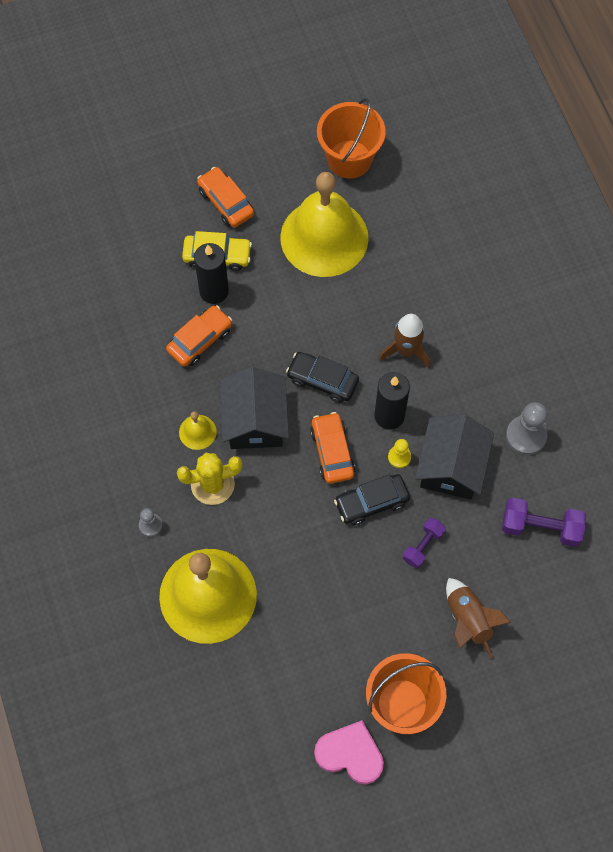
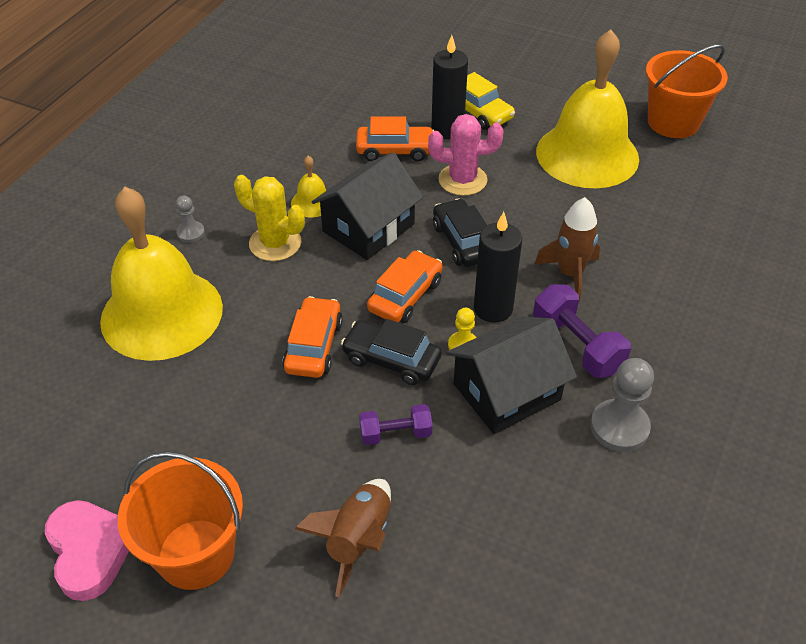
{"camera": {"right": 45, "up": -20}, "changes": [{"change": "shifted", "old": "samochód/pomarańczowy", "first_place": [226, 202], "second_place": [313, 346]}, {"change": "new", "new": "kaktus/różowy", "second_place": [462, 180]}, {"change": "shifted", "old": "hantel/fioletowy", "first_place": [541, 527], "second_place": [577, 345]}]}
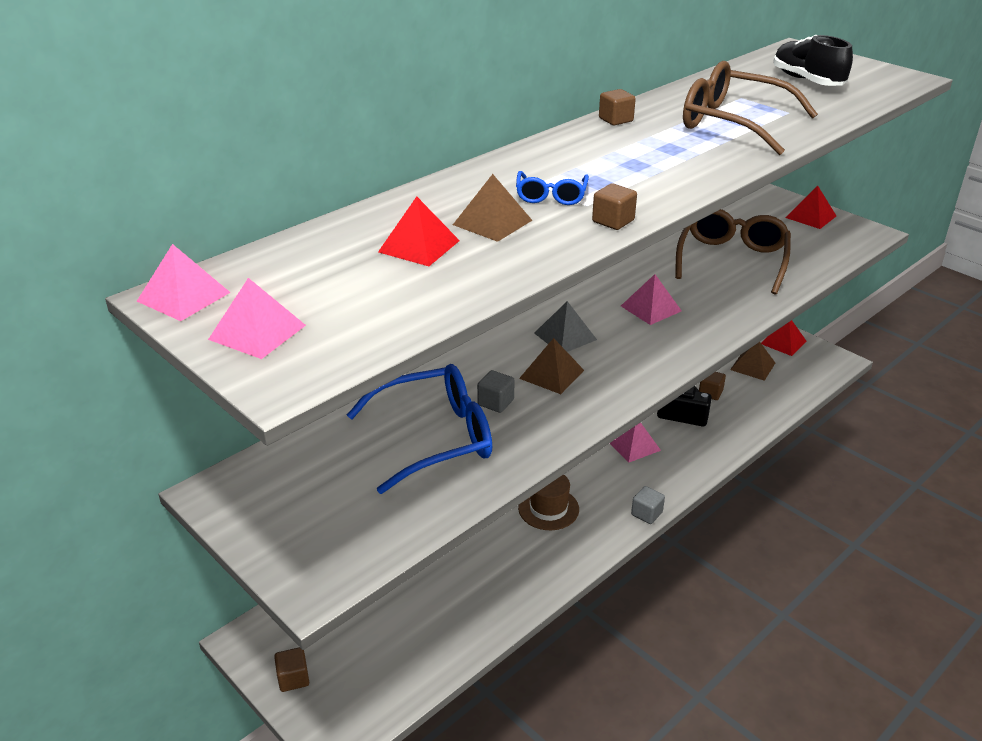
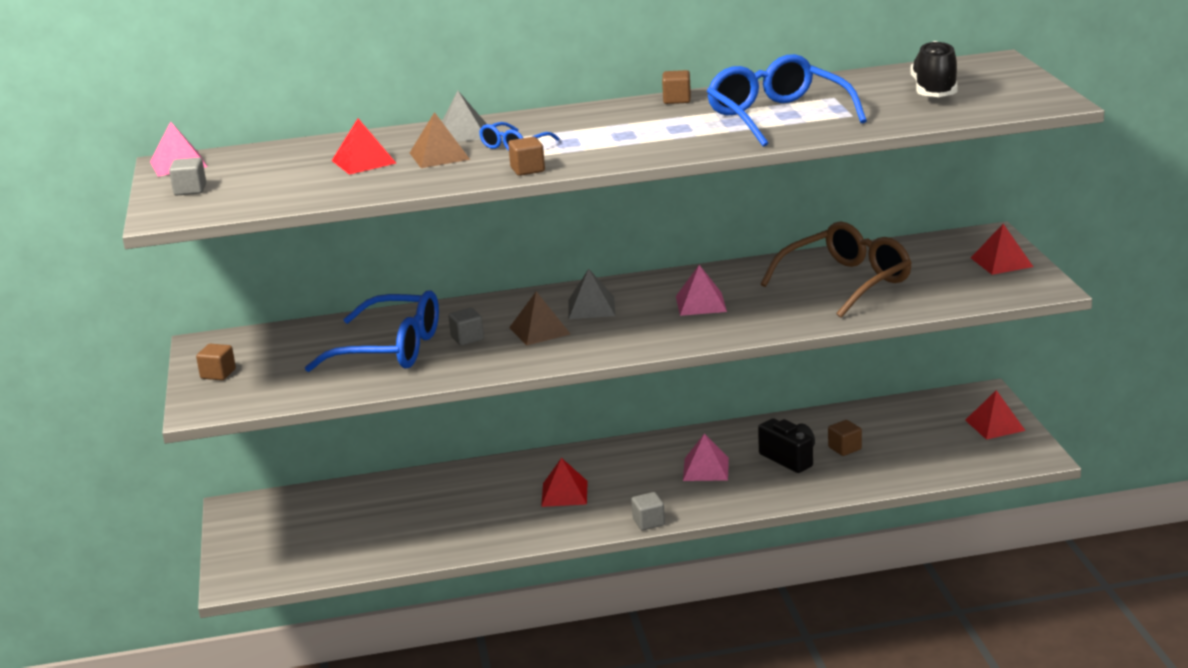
{"camera": {"right": 35, "up": -10}, "changes": [{"change": "swapped", "old": "piramida/różowy", "new": "sześcian/szary", "first_place": [257, 332], "second_place": [190, 190]}, {"change": "shifted", "old": "sześcian/brązowy", "first_place": [293, 678], "second_place": [218, 374]}, {"change": "new", "new": "piramida/szary", "second_place": [462, 133]}, {"change": "swapped", "old": "kapelusz/brązowy", "new": "piramida/czerwony", "first_place": [548, 508], "second_place": [564, 493]}, {"change": "repainted", "old": "okulary/brązowy", "new": "okulary/niebieski", "first_place": [733, 123], "second_place": [778, 117]}, {"change": "gone", "old": "piramida/brązowy", "first_place": [752, 366]}]}
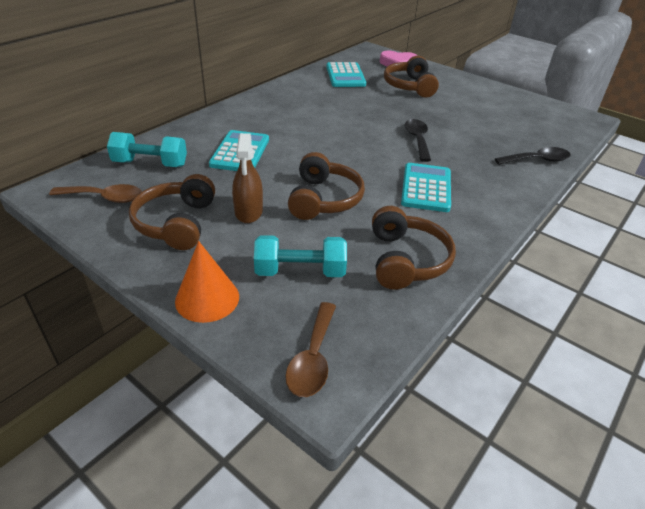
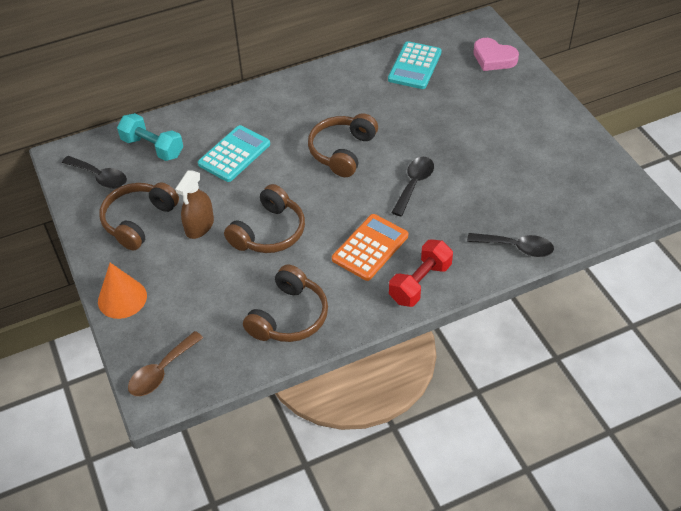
{"camera": {"right": 30, "up": 10}, "changes": [{"change": "repainted", "old": "łyżka/brązowy", "new": "łyżka/czarny", "first_place": [104, 198], "second_place": [100, 177]}, {"change": "shifted", "old": "słuchawki/brązowy", "first_place": [409, 86], "second_place": [342, 151]}, {"change": "repainted", "old": "kalkulator/turkusowy", "new": "kalkulator/pomarańczowy", "first_place": [426, 188], "second_place": [370, 247]}, {"change": "new", "new": "hantel/czerwony", "second_place": [420, 283]}, {"change": "gone", "old": "hantel/turkusowy", "first_place": [300, 271]}]}
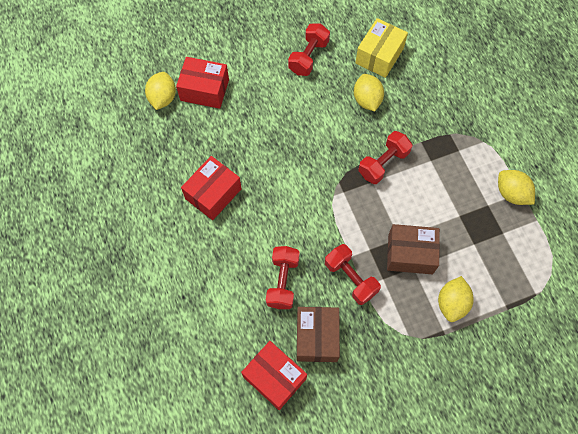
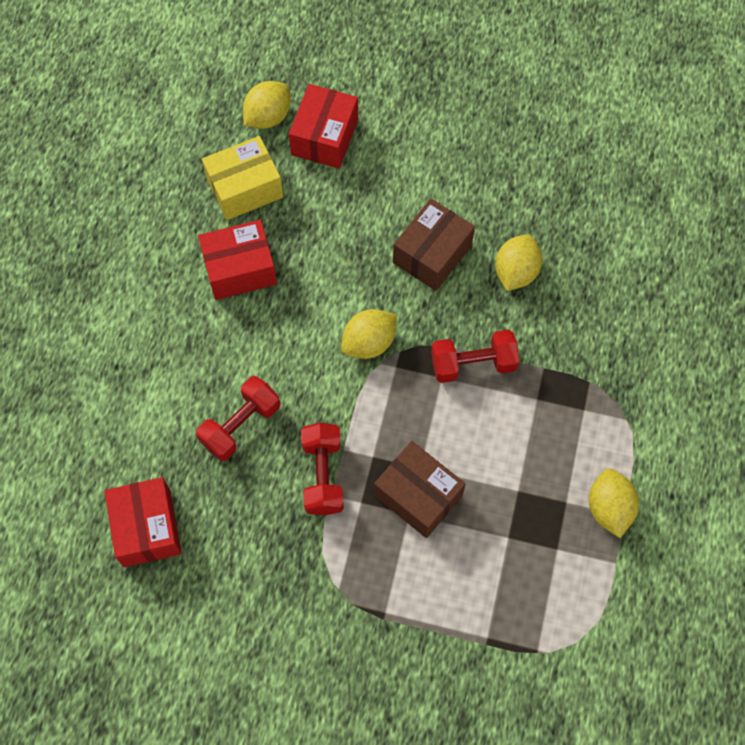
{"camera": {"right": 35, "up": 0}, "changes": [{"change": "shifted", "old": "pudełko/żółty", "first_place": [379, 56], "second_place": [245, 188]}, {"change": "rotated", "old": "pudełko/czerwony", "first_place": [204, 90], "second_place": [324, 137], "degrees": 60}, {"change": "shifted", "old": "cytryna/żółty", "first_place": [452, 303], "second_place": [369, 343]}, {"change": "shifted", "old": "pudełko/brązowy", "first_place": [317, 337], "second_place": [432, 254]}, {"change": "gone", "old": "hantel/czerwony", "first_place": [308, 57]}]}
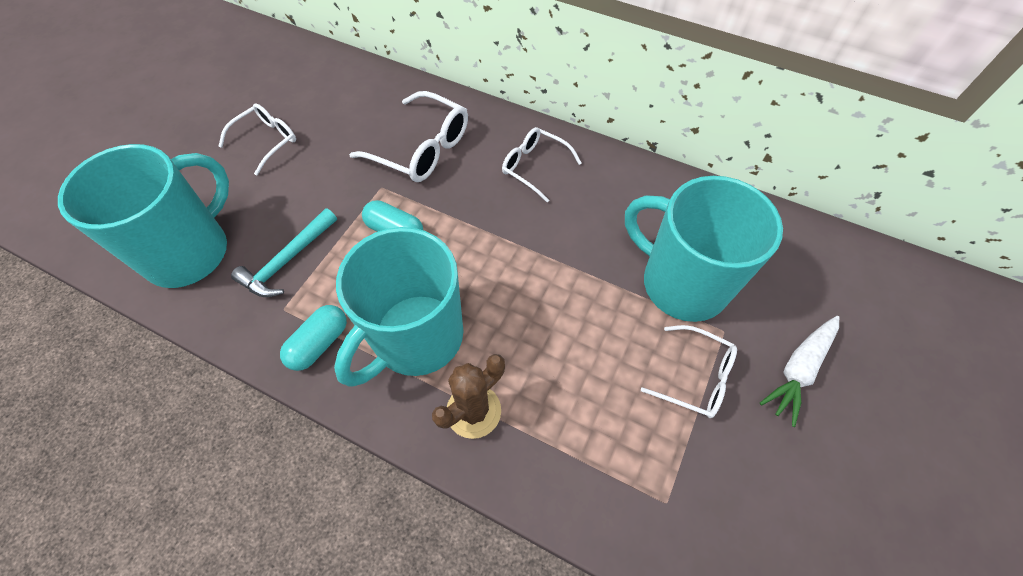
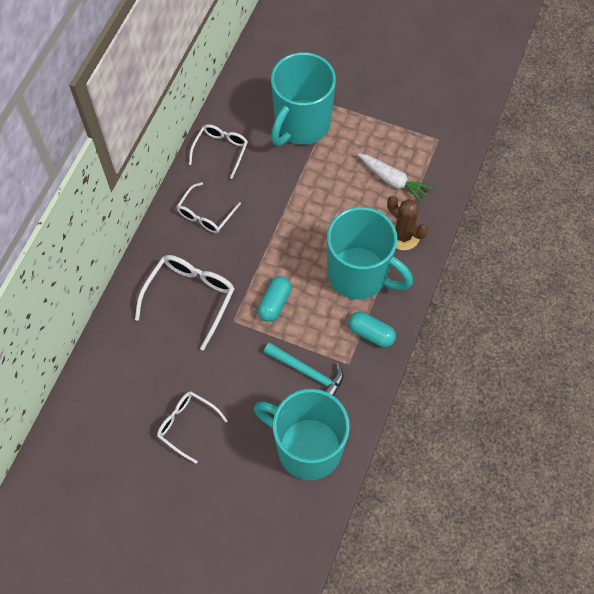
{"camera": {"right": -95, "up": 5}, "changes": [{"change": "shifted", "old": "okulary/biały", "first_place": [696, 377], "second_place": [221, 150]}, {"change": "shifted", "old": "marchewka/biały", "first_place": [798, 370], "second_place": [393, 181]}]}
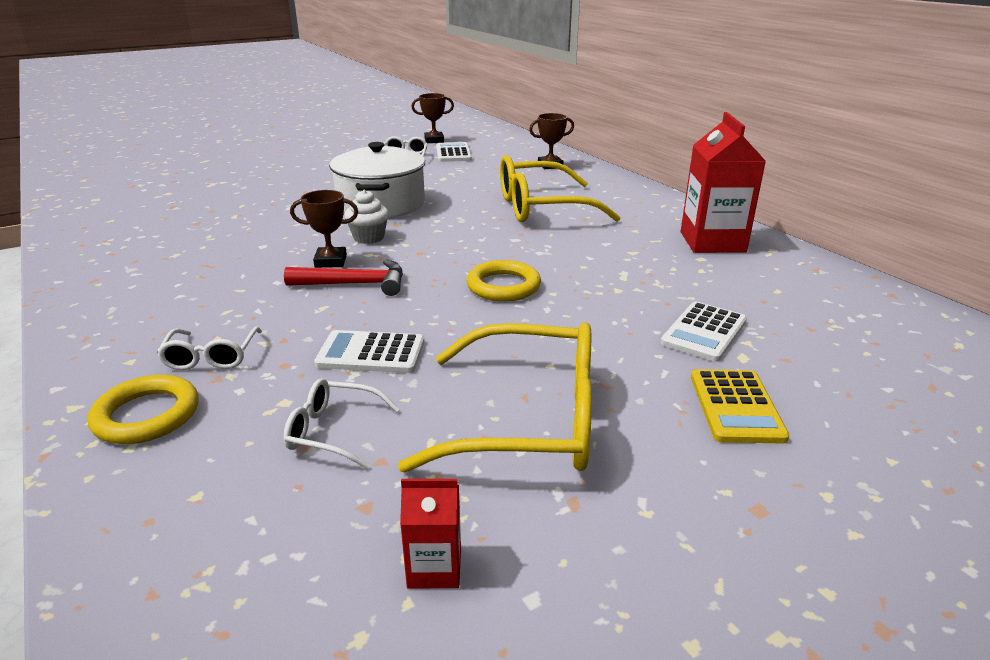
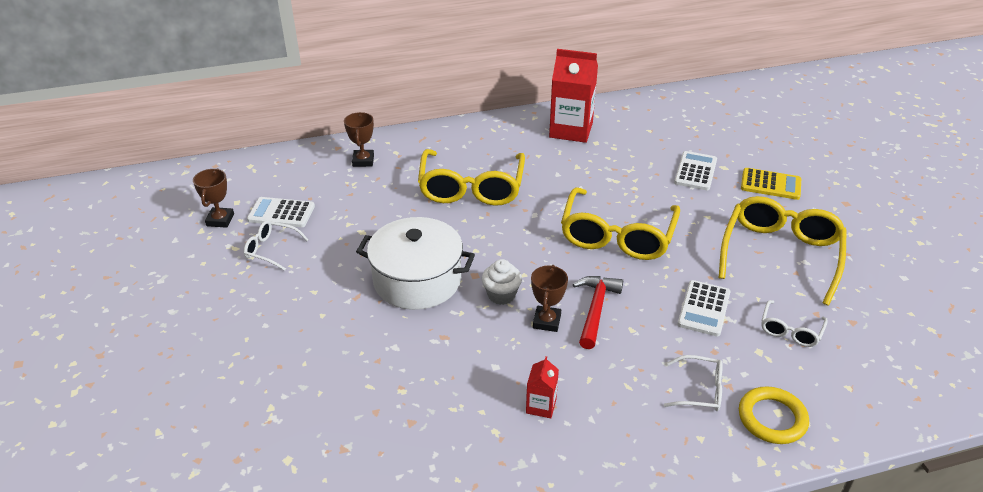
{"camera": {"right": -75, "up": 10}, "changes": [{"change": "shifted", "old": "karton mleka/czerwony", "first_place": [434, 567], "second_place": [541, 406]}, {"change": "swapped", "old": "pierścień/żółty", "new": "okulary/żółty", "first_place": [503, 286], "second_place": [617, 235]}, {"change": "rotated", "old": "kalkulator/biały", "first_place": [704, 332], "second_place": [695, 171], "degrees": -120}]}
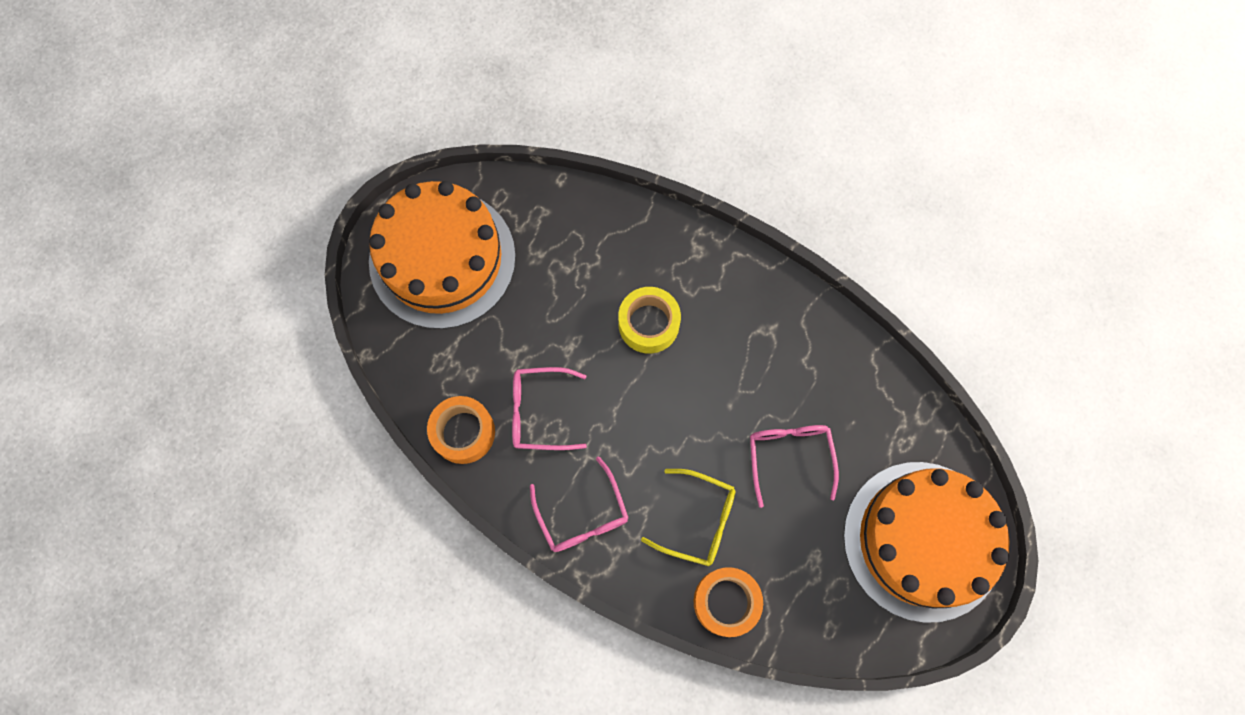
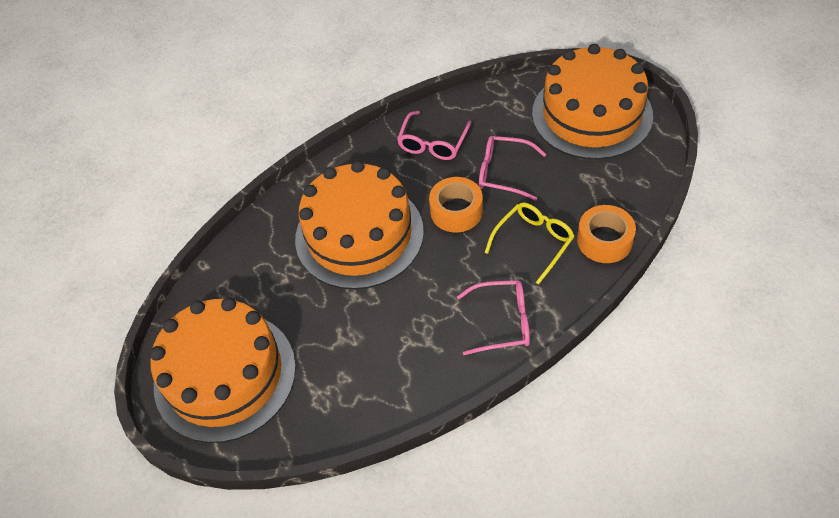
{"camera": {"right": -65, "up": -20}, "changes": [{"change": "swapped", "old": "taśma klejąca/żółty", "new": "tort/pomarańczowy", "first_place": [648, 324], "second_place": [359, 235]}, {"change": "shifted", "old": "okulary/różowy", "first_place": [539, 412], "second_place": [433, 143]}, {"change": "shifted", "old": "taśma klejąca/pomarańczowy", "first_place": [463, 432], "second_place": [456, 211]}]}
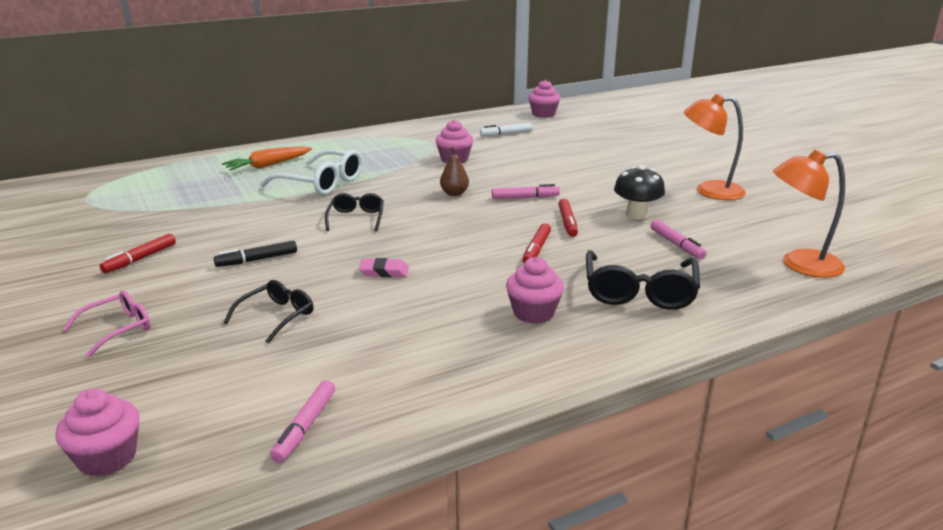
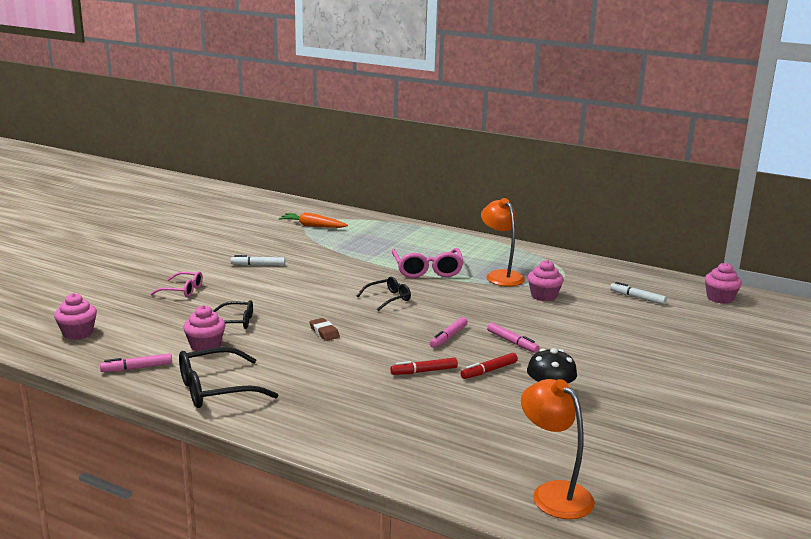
{"camera": {"right": 55, "up": -5}, "changes": [{"change": "shifted", "old": "okulary/czarny", "first_place": [639, 291], "second_place": [216, 389]}, {"change": "shifted", "old": "muffinka/różowy", "first_place": [533, 313], "second_place": [205, 346]}, {"change": "repainted", "old": "flamaster/czerwony", "new": "flamaster/biały", "first_place": [140, 259], "second_place": [258, 265]}, {"change": "shifted", "old": "marchewka/pomarańczowy", "first_place": [268, 165], "second_place": [312, 226]}, {"change": "repainted", "old": "gumka do mazania/różowy", "new": "gumka do mazania/brązowy", "first_place": [384, 272], "second_place": [324, 332]}, {"change": "repainted", "old": "okulary/biały", "new": "okulary/różowy", "first_place": [321, 183], "second_place": [427, 270]}, {"change": "shifted", "old": "flamaster/różowy", "first_place": [676, 244], "second_place": [448, 337]}, {"change": "shifted", "old": "lampka/pomarańczowy", "first_place": [709, 191], "second_place": [501, 275]}, {"change": "gone", "old": "flamaster/czarny", "first_place": [257, 260]}, {"change": "gone", "old": "gruszka/brązowy", "first_place": [454, 193]}]}
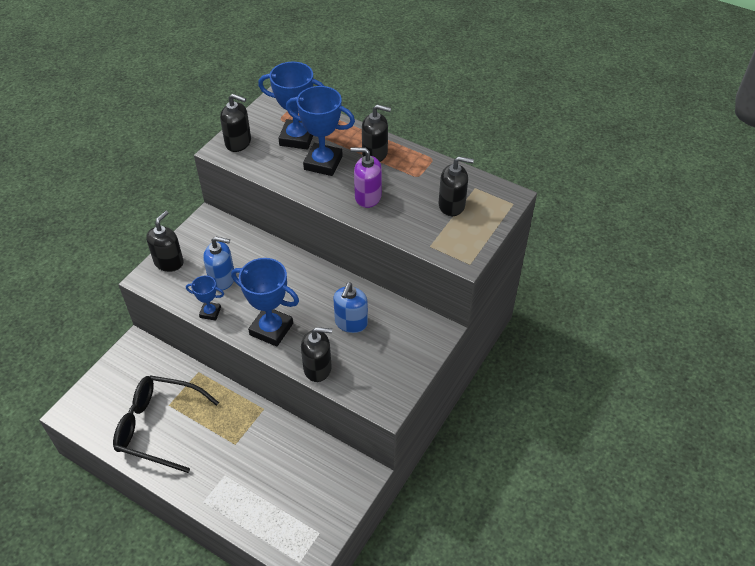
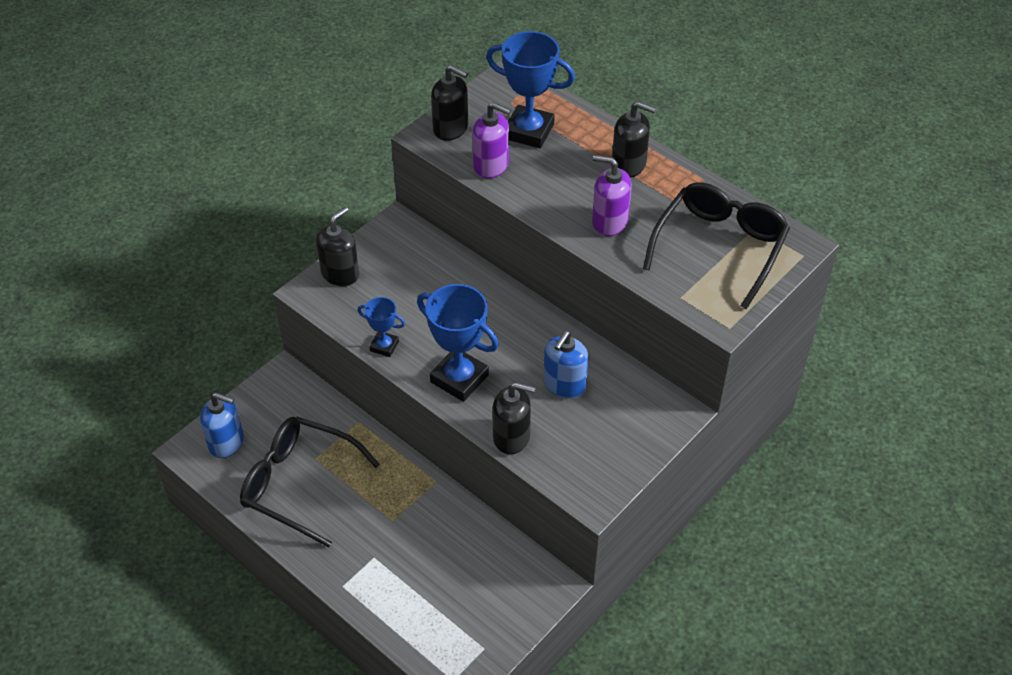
{"camera": {"right": 10, "up": 0}, "changes": [{"change": "shifted", "old": "dozownik mydła/niebieski", "first_place": [222, 279], "second_place": [226, 442]}, {"change": "new", "new": "dozownik mydła/fioletowy", "second_place": [491, 165]}, {"change": "swapped", "old": "dozownik mydła/czarny", "new": "okulary/czarny", "first_place": [452, 205], "second_place": [719, 247]}, {"change": "gone", "old": "puchar/niebieski", "first_place": [323, 163]}]}
